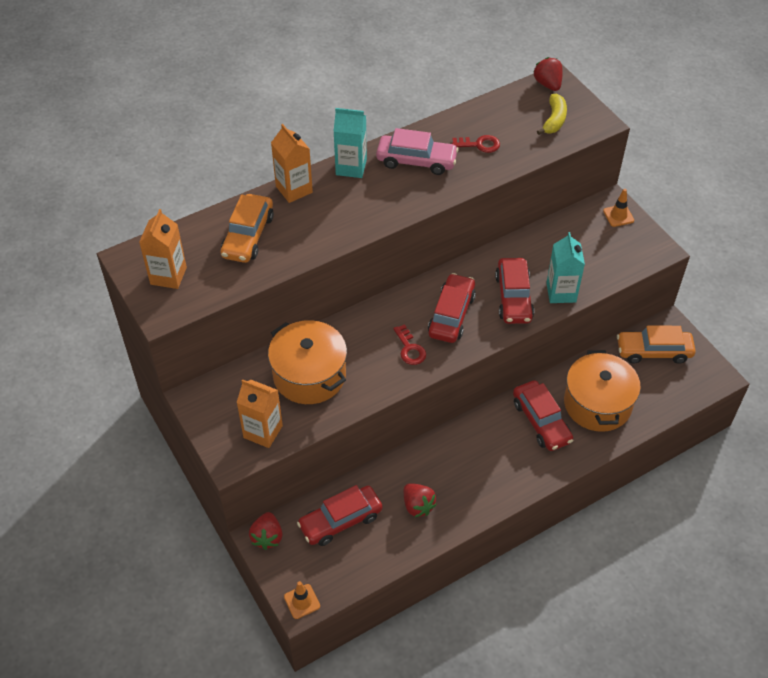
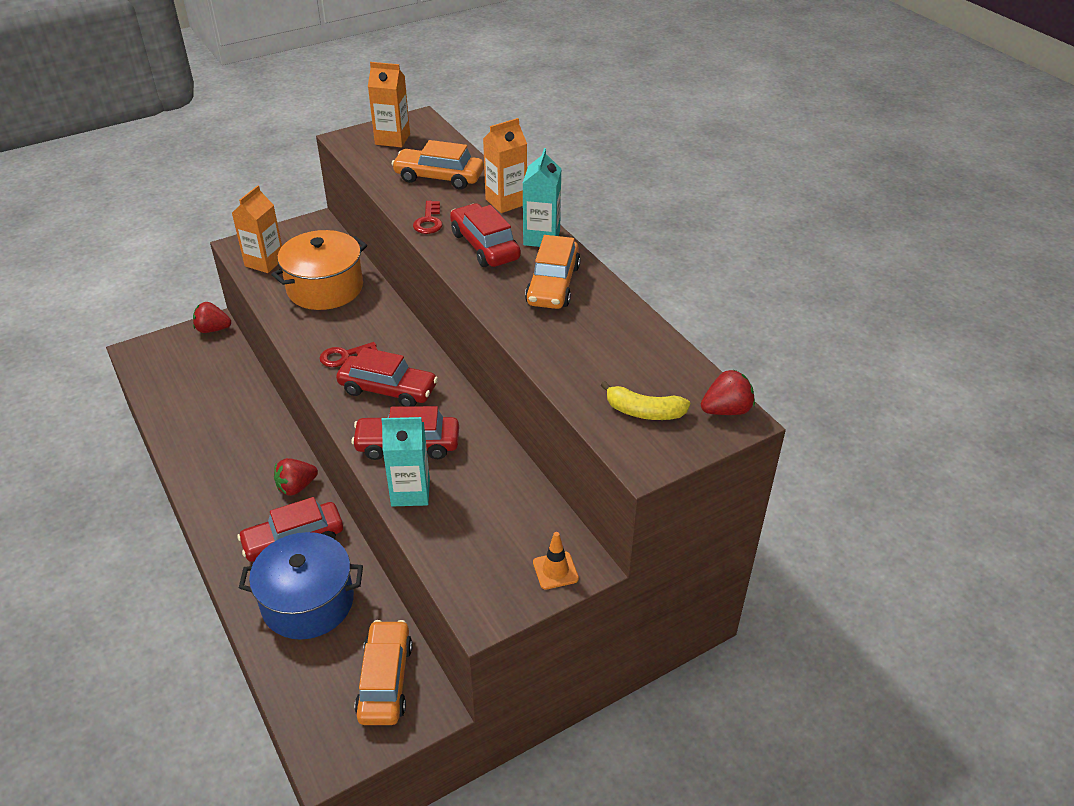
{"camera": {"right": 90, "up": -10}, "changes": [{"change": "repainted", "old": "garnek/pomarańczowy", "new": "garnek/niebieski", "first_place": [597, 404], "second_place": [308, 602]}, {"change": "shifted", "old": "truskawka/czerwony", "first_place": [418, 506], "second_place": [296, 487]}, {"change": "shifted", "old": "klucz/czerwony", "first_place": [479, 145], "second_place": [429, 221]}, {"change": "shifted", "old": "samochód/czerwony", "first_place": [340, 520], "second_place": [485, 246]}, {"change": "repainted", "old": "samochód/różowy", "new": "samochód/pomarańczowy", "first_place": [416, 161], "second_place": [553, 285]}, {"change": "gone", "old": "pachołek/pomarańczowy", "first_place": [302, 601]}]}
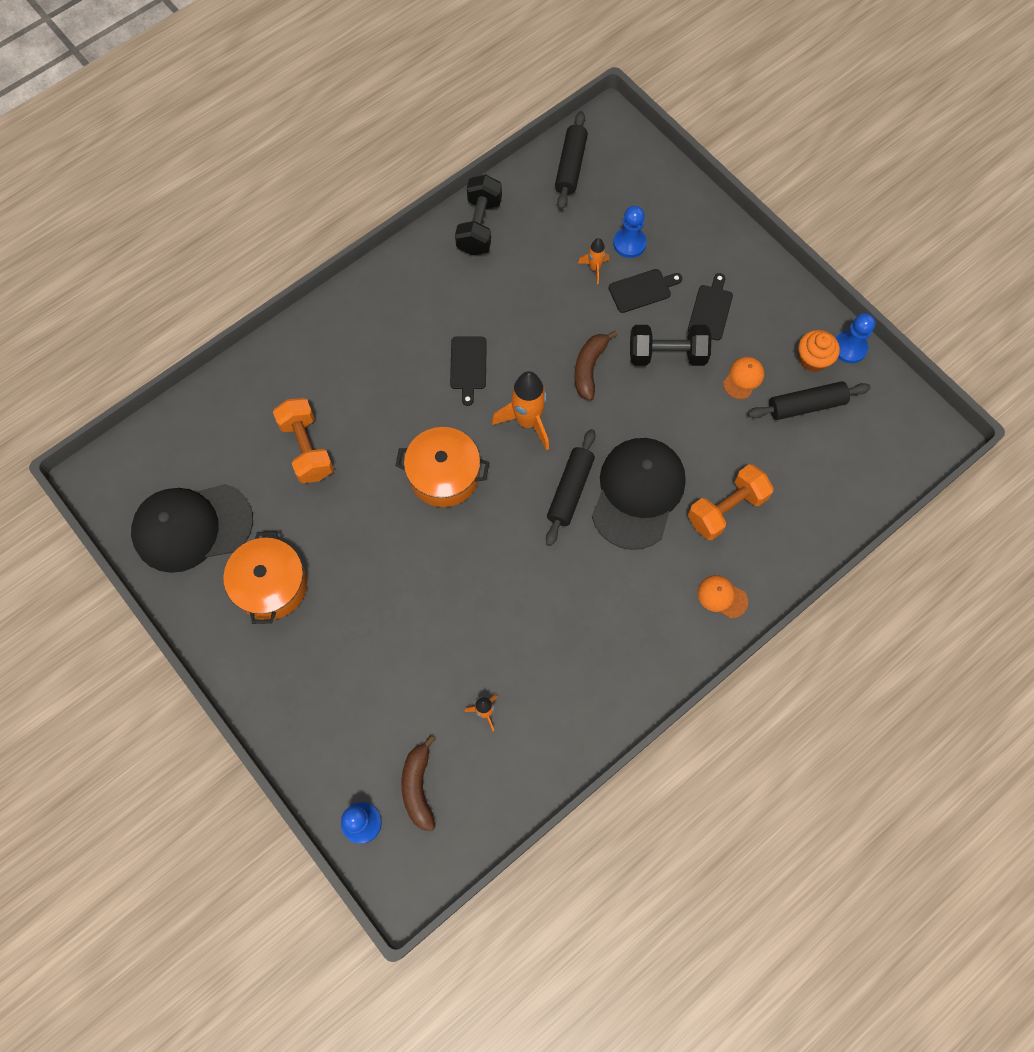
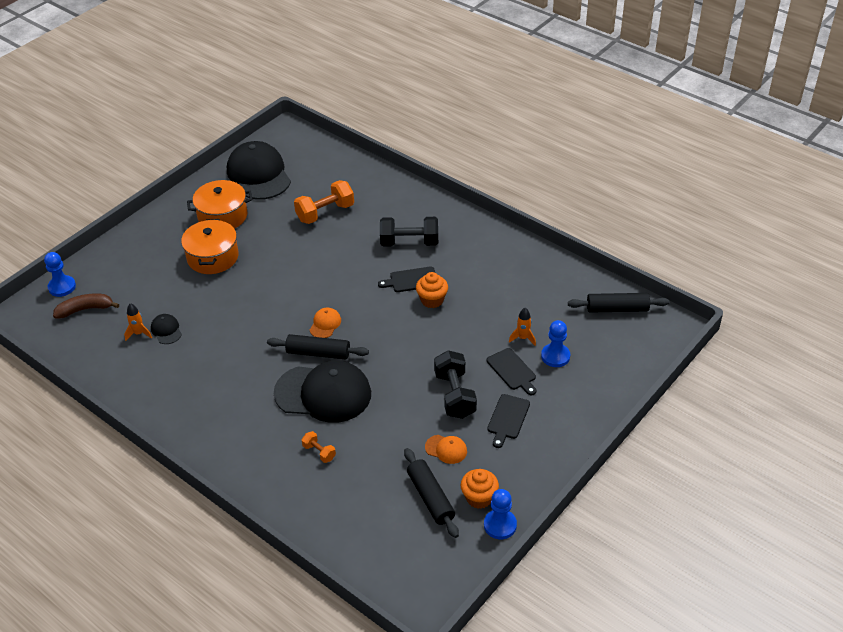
{"camera": {"right": 80, "up": -25}, "changes": [{"change": "new", "new": "czapka/czarny", "second_place": [166, 330]}, {"change": "shifted", "old": "garnek/pomarańczowy", "first_place": [444, 475], "second_place": [213, 257]}, {"change": "scaled", "old": "hantel/pomarańczowy", "first_place": [726, 509], "second_place": [319, 452], "factor": 0.5}, {"change": "shifted", "old": "czapka/pomarańczowy", "first_place": [722, 597], "second_place": [325, 324]}, {"change": "shifted", "old": "hantel/czarny", "first_place": [479, 226], "second_place": [409, 242]}, {"change": "new", "new": "muffinka/pomarańczowy", "second_place": [432, 300]}, {"change": "rotated", "old": "deska do krojenia/czarny", "first_place": [711, 310], "second_place": [507, 418], "degrees": 105}, {"change": "gone", "old": "rakieta/pomarańczowy", "first_place": [527, 421]}, {"change": "gone", "old": "banan/brązowy", "first_place": [589, 368]}]}
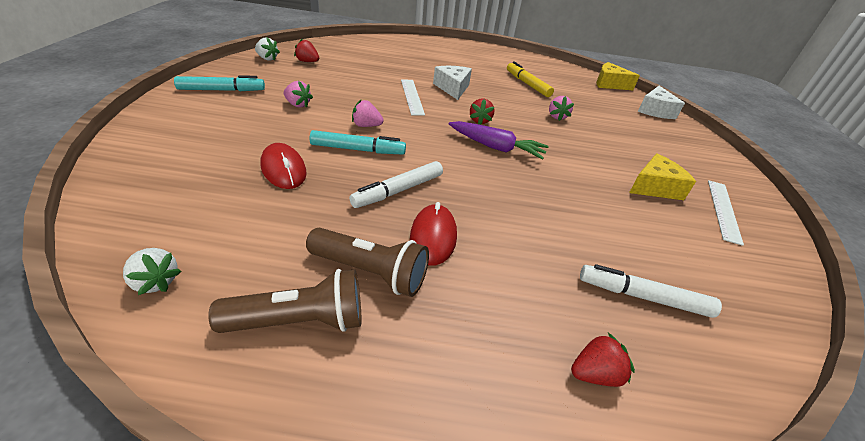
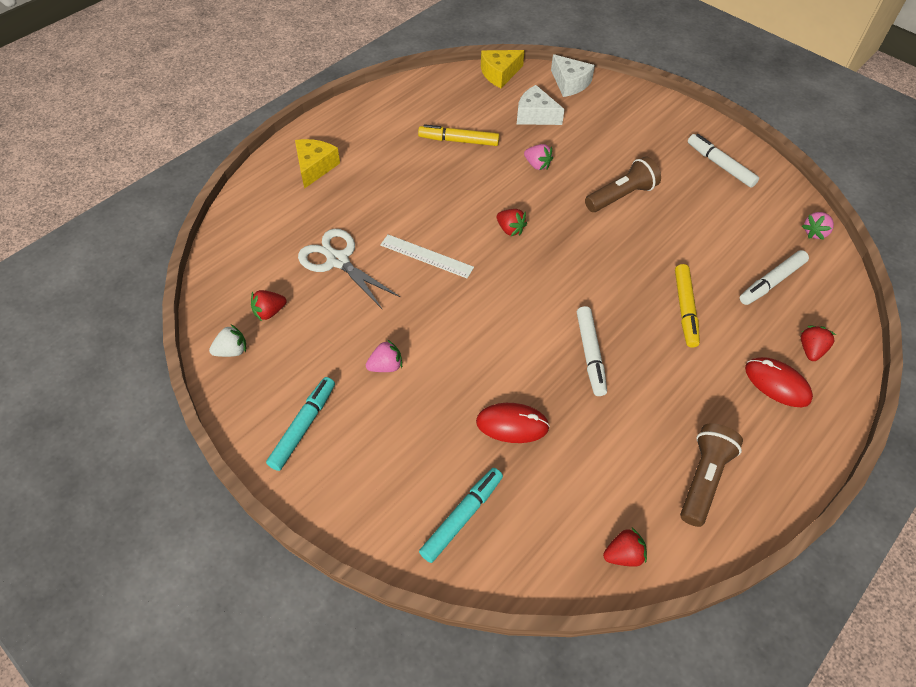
{"camera": {"right": -50, "up": 15}, "changes": [{"change": "shifted", "old": "ser/żółty", "first_place": [654, 187], "second_place": [315, 167]}, {"change": "new", "new": "nożyczki/biały", "second_place": [337, 260]}, {"change": "shifted", "old": "flamaster/turkusowy", "first_place": [357, 149], "second_place": [461, 517]}, {"change": "shifted", "old": "ser/biały", "first_place": [453, 88], "second_place": [535, 115]}, {"change": "shifted", "old": "latarka/brązowy", "first_place": [370, 272], "second_place": [621, 196]}, {"change": "repainted", "old": "truskawka/biały", "new": "truskawka/czerwony", "first_place": [156, 282], "second_place": [623, 554]}, {"change": "new", "new": "flamaster/żółty", "second_place": [685, 309]}, {"change": "swapped", "old": "linijka/biały", "new": "flamaster/biały", "first_place": [723, 210], "second_place": [720, 165]}, {"change": "shifted", "old": "myszka/czerwony", "first_place": [433, 237], "second_place": [777, 384]}, {"change": "shifted", "old": "truskawka/różowy", "first_place": [366, 126], "second_place": [814, 232]}, {"change": "gone", "old": "marchewka/fioletowy", "first_place": [496, 147]}]}
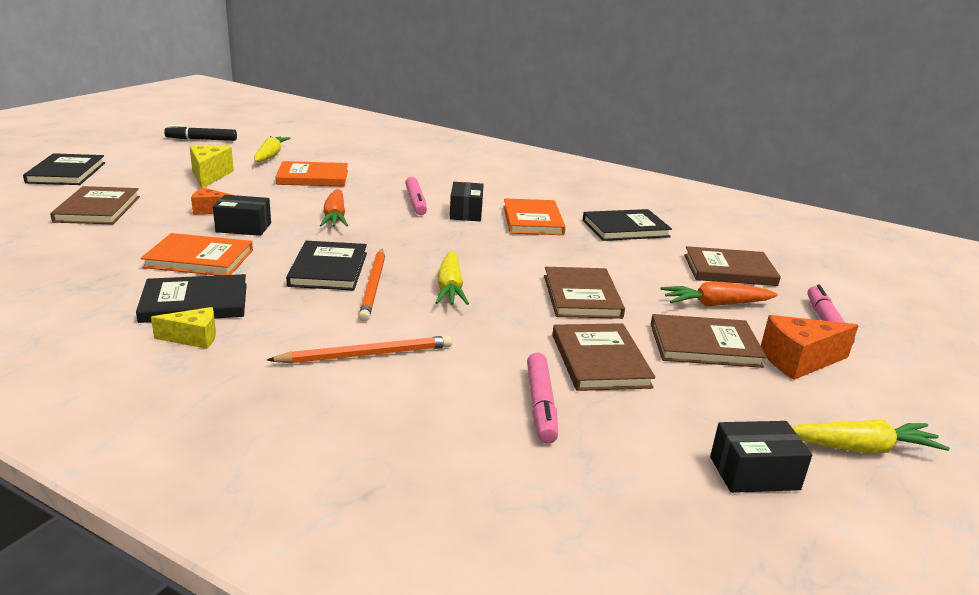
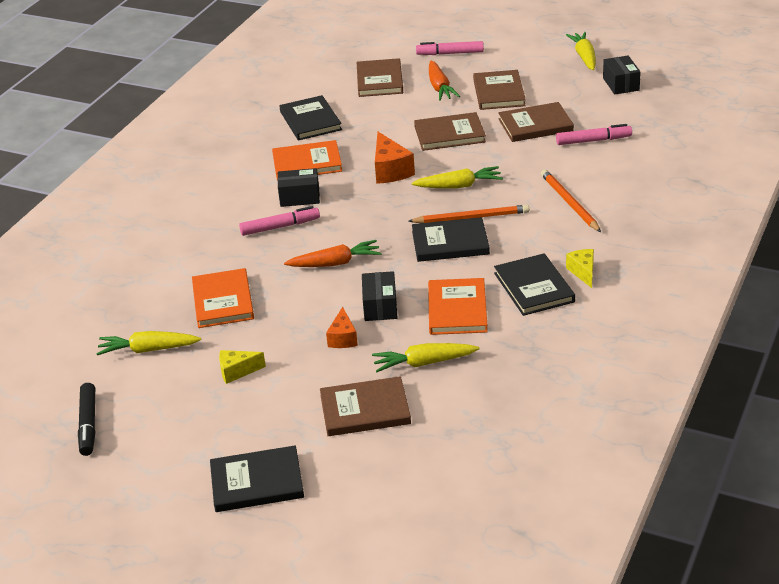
{"camera": {"right": -90, "up": 10}, "changes": [{"change": "scaled", "old": "ser/żółty", "first_place": [209, 176], "second_place": [237, 372], "factor": 0.63}, {"change": "new", "new": "marchewka/żółty", "second_place": [423, 363]}, {"change": "shifted", "old": "ser/pomarańczowy", "first_place": [799, 361], "second_place": [390, 170]}]}
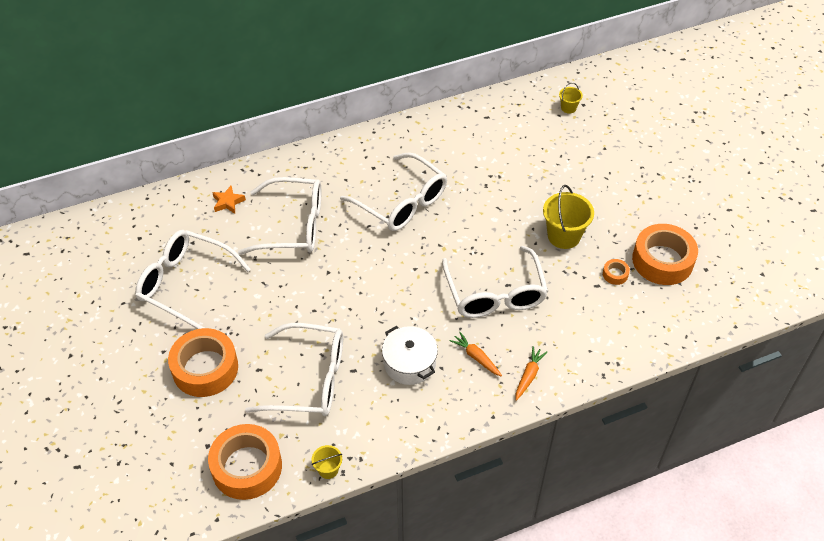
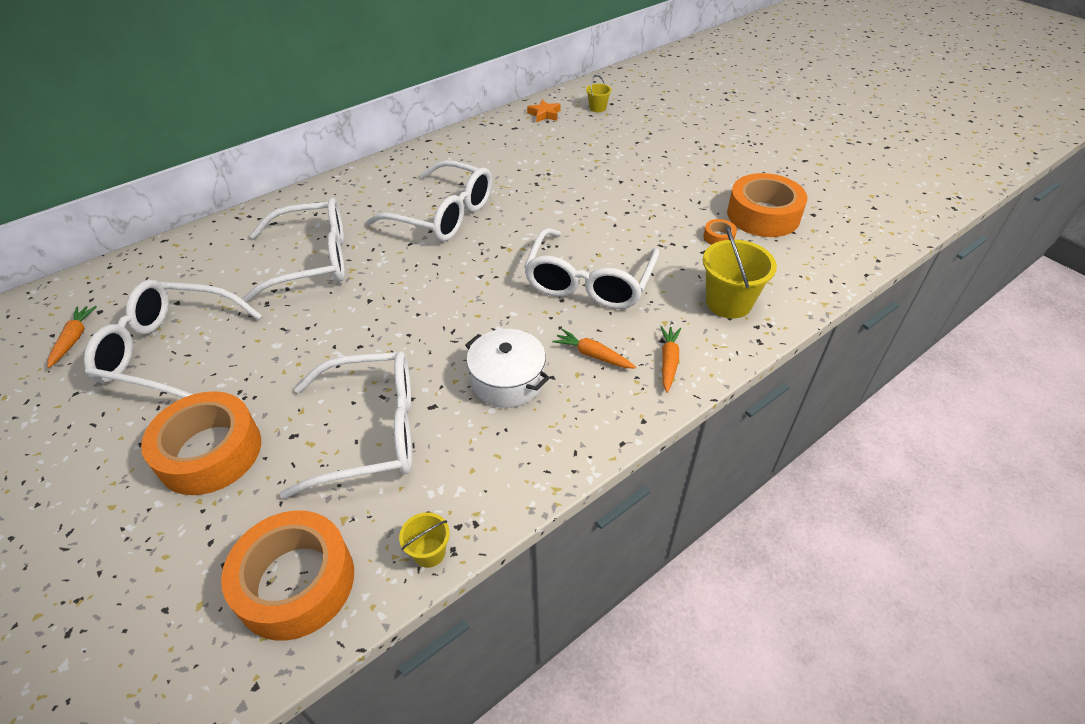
{"camera": {"right": -15, "up": -5}, "changes": [{"change": "new", "new": "marchewka/pomarańczowy", "second_place": [74, 339]}, {"change": "rotated", "old": "okulary/biały", "first_place": [495, 294], "second_place": [589, 282], "degrees": 45}, {"change": "shifted", "old": "gwiazda/pomarańczowy", "first_place": [228, 202], "second_place": [544, 114]}, {"change": "shifted", "old": "wiadro/żółty", "first_place": [564, 236], "second_place": [728, 303]}]}
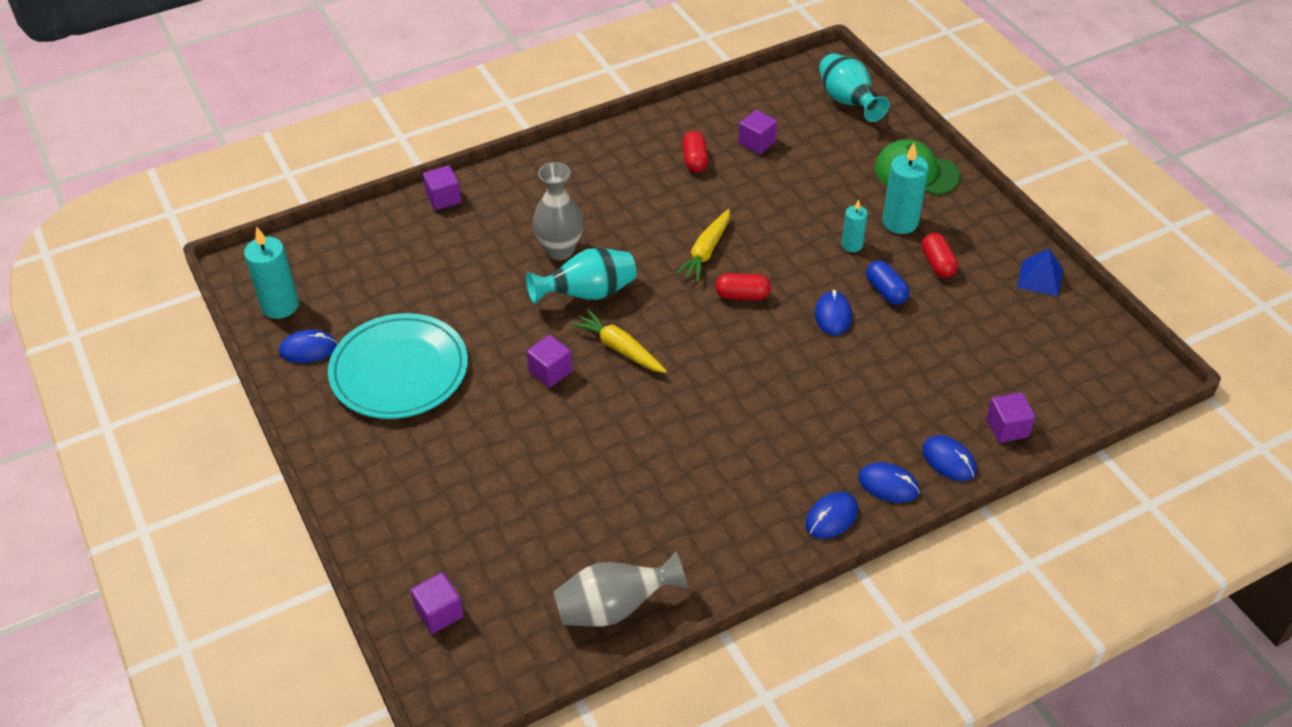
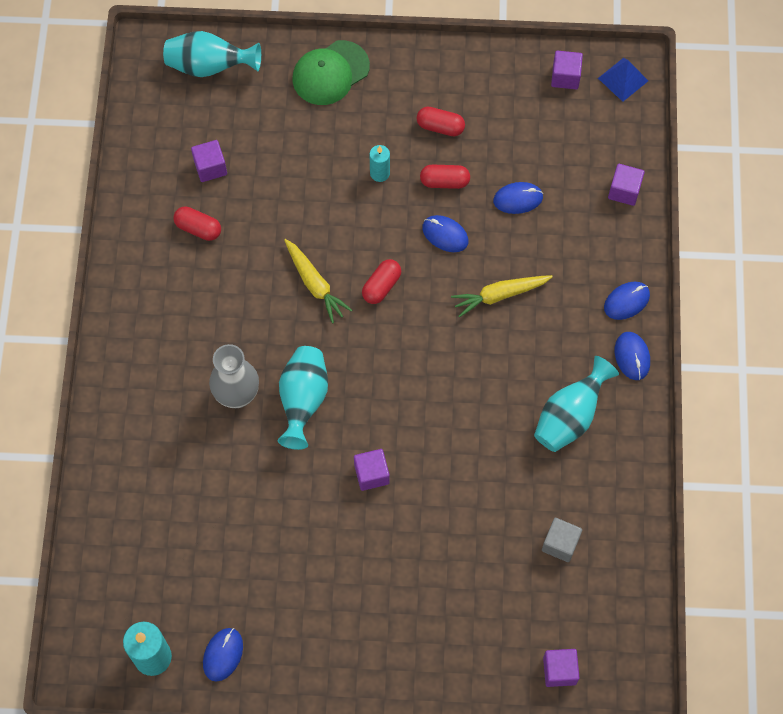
{"camera": {"right": -60, "up": 20}, "changes": [{"change": "repainted", "old": "kapsułka/niebieski", "new": "kapsułka/czerwony", "first_place": [885, 291], "second_place": [444, 182]}, {"change": "shifted", "old": "marchewka/żółty", "first_place": [619, 348], "second_place": [500, 295]}, {"change": "shifted", "old": "myszka/niebieski", "first_place": [948, 460], "second_place": [518, 199]}, {"change": "new", "new": "wazon/turkusowy", "second_place": [570, 416]}, {"change": "new", "new": "sześcian/szary", "second_place": [560, 544]}, {"change": "shifted", "old": "sześcian/fioletowy", "first_place": [443, 198], "second_place": [565, 77]}, {"change": "shifted", "old": "piramida/niebieski", "first_place": [1040, 278], "second_place": [623, 79]}, {"change": "gone", "old": "talerz/turkusowy", "first_place": [399, 370]}, {"change": "gone", "old": "wazon/szary", "first_place": [614, 608]}, {"change": "gone", "old": "świeca/turkusowy", "first_place": [900, 222]}]}
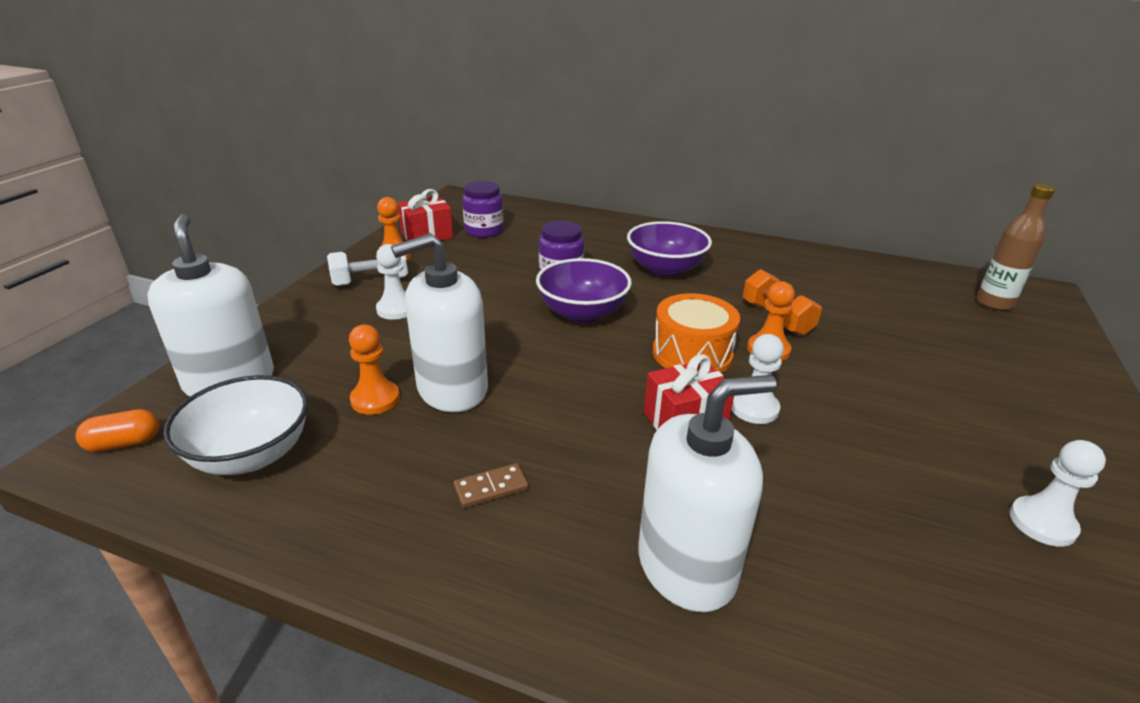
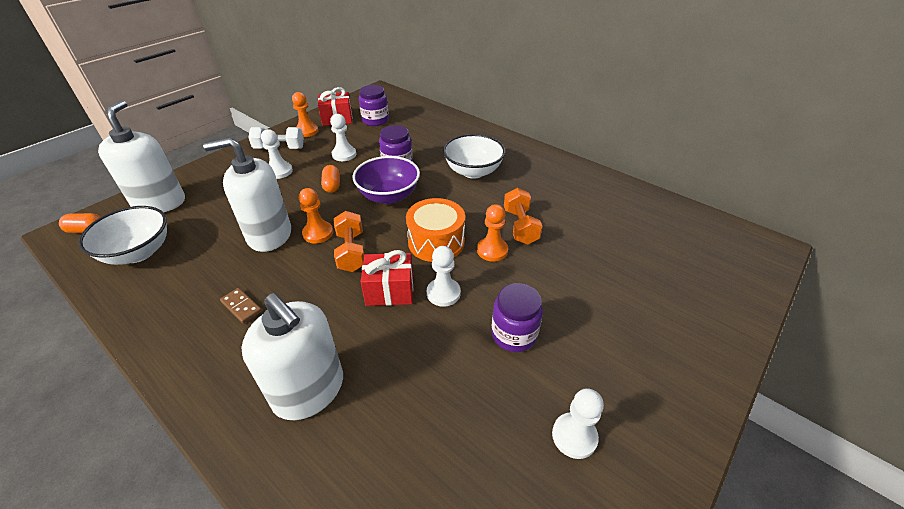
{"camera": {"right": 20, "up": 10}, "changes": [{"change": "rotated", "old": "kostka domina/brązowy", "first_place": [491, 488], "second_place": [241, 307], "degrees": 45}, {"change": "rotated", "old": "dozownik mydła/biały", "first_place": [686, 566], "second_place": [309, 390], "degrees": 45}, {"change": "shifted", "old": "pionek/pomarańczowy", "first_place": [375, 399], "second_place": [318, 233]}, {"change": "new", "new": "kapsułka/pomarańczowy", "second_place": [332, 185]}, {"change": "new", "new": "pionek/biały", "second_place": [344, 154]}, {"change": "new", "new": "hantel/pomarańczowy", "second_place": [351, 251]}, {"change": "repainted", "old": "miska/fioletowy", "new": "miska/biały", "first_place": [665, 269], "second_place": [473, 171]}, {"change": "new", "new": "słoik/fioletowy", "second_place": [514, 334]}, {"change": "gone", "old": "butelka/brązowy", "first_place": [994, 303]}]}
